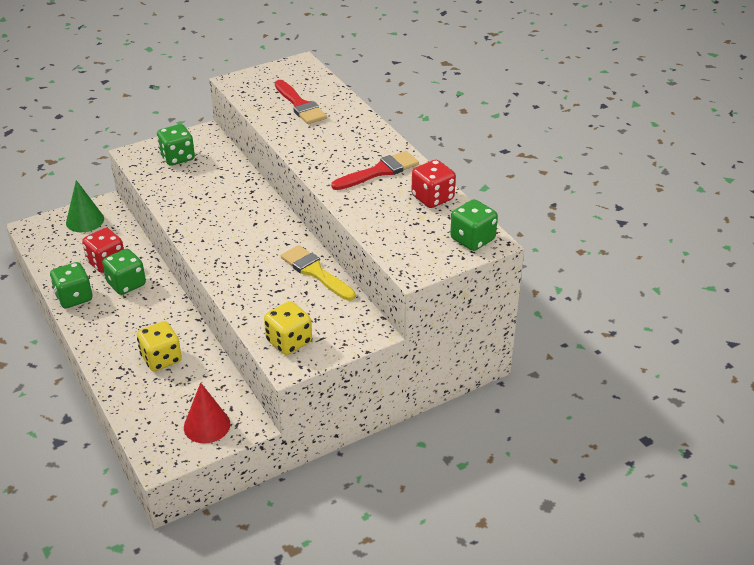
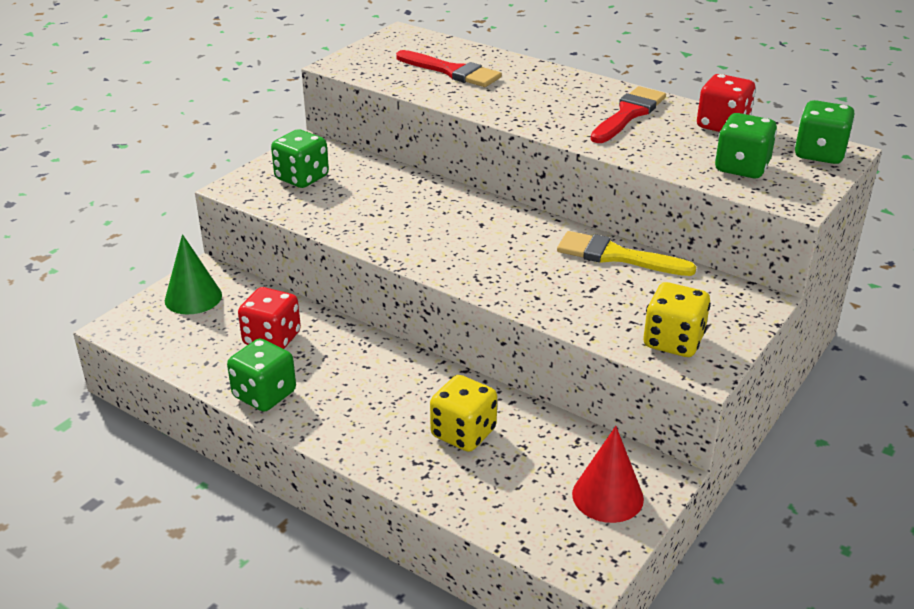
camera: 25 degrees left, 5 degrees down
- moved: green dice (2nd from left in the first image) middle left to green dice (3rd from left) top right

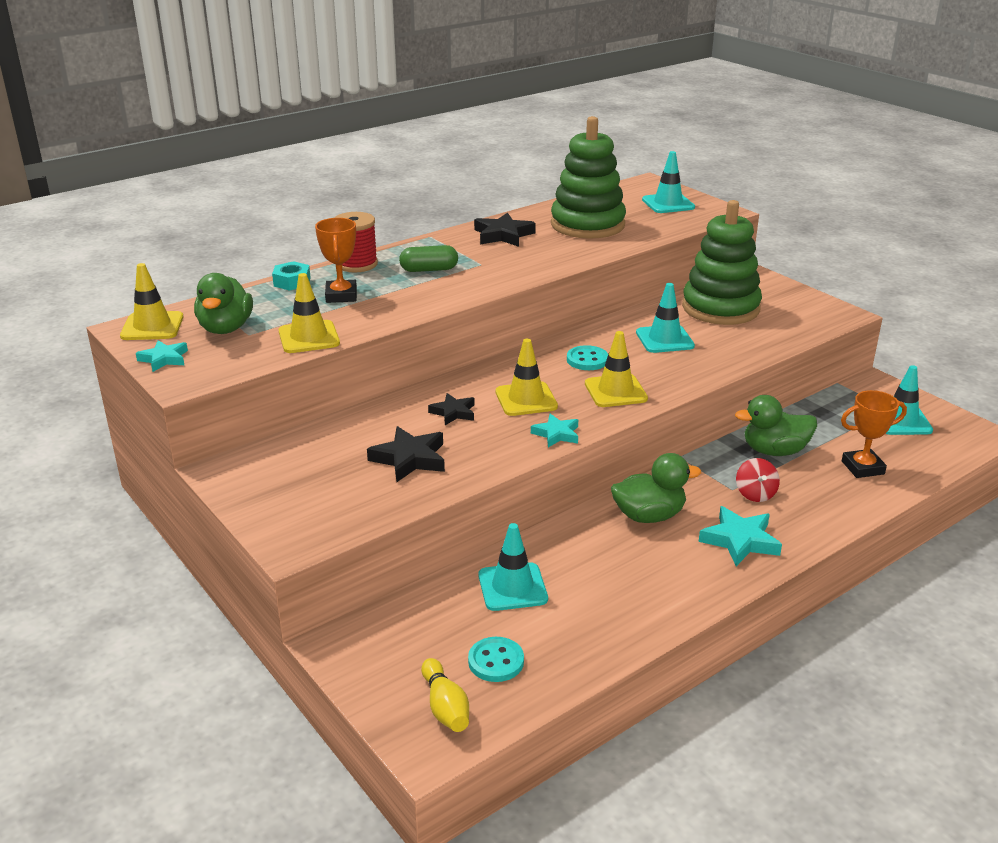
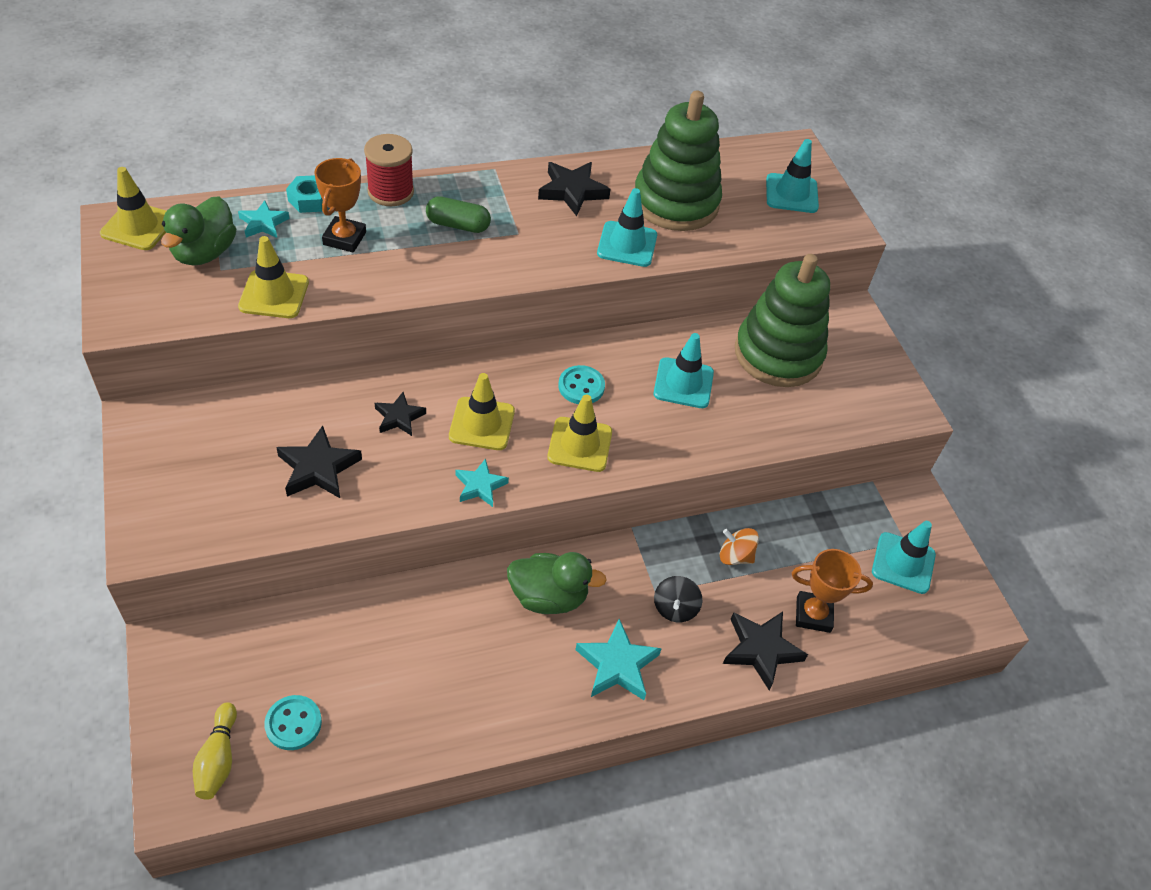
camera: 15 degrees right, 20 degrees up
- added: black star (4th from left) bottom centre
- moved: turquoise star (1st from left) middle left to top left
- moved: turquoise traffic cone (1st from left) bottom centre to top centre
- replaced: green duck (3rd from left) middle right to orange spinning top centre
- recoloured: red spinning top middle right to black spinning top bottom centre

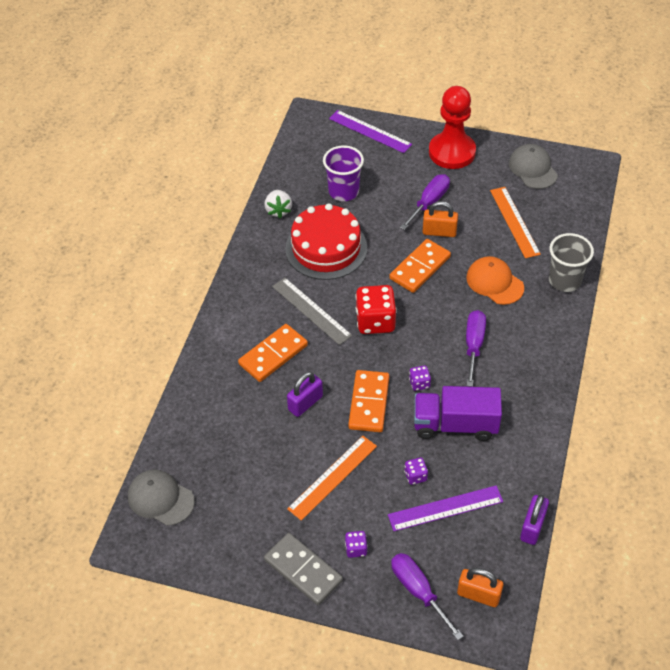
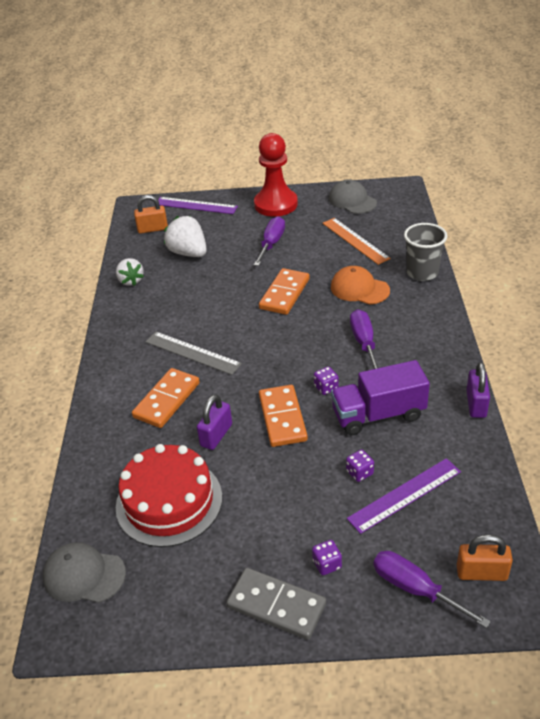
camera: 15 degrees left, 10 degrees down
- removed: orange ruler (1st from left) bottom centre
- removed: red dice centre
- moved: red cake centre to bottom left
- moved: orange padlock (1st from left) top centre to top left
- moved: purple padlock (2nd from left) bottom right to middle right
- replaced: purple cup top centre to white strawberry (2nd from left) top centre

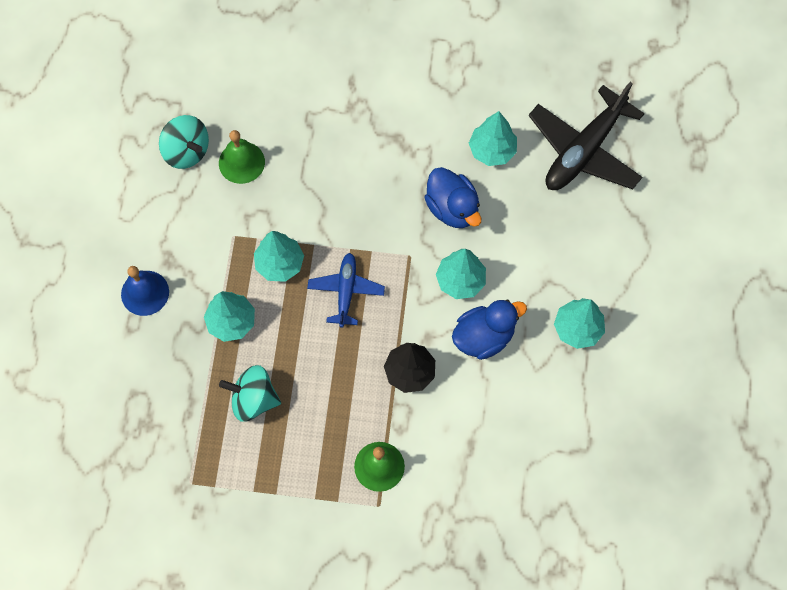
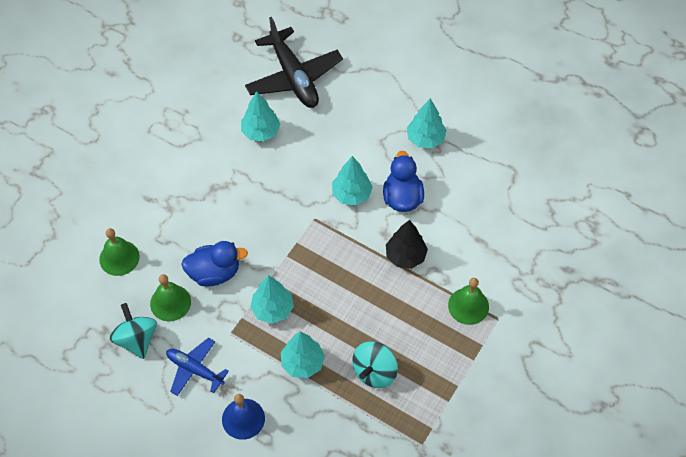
camera: 65 degrees left, 10 degrees down
- added: green bell (1st from left) middle left
- moved: blue plane centre to bottom left
- moved: blue duck (1st from left) centre to middle left
- turned: turquoise spinning top (1st from left) top left = bottom left 90 degrees counterclockwise

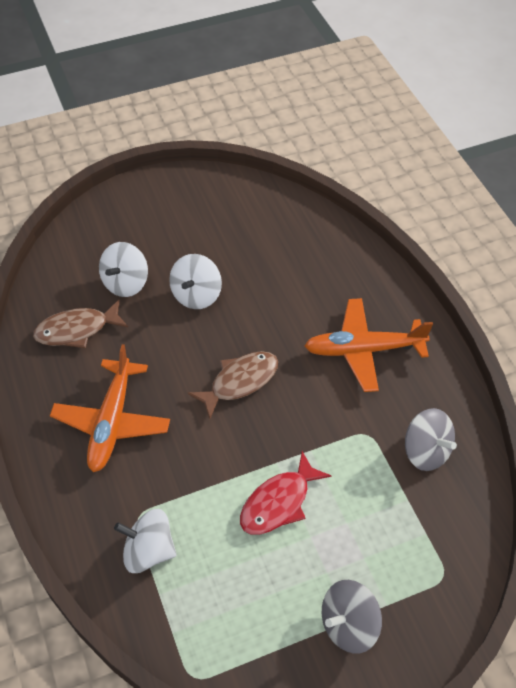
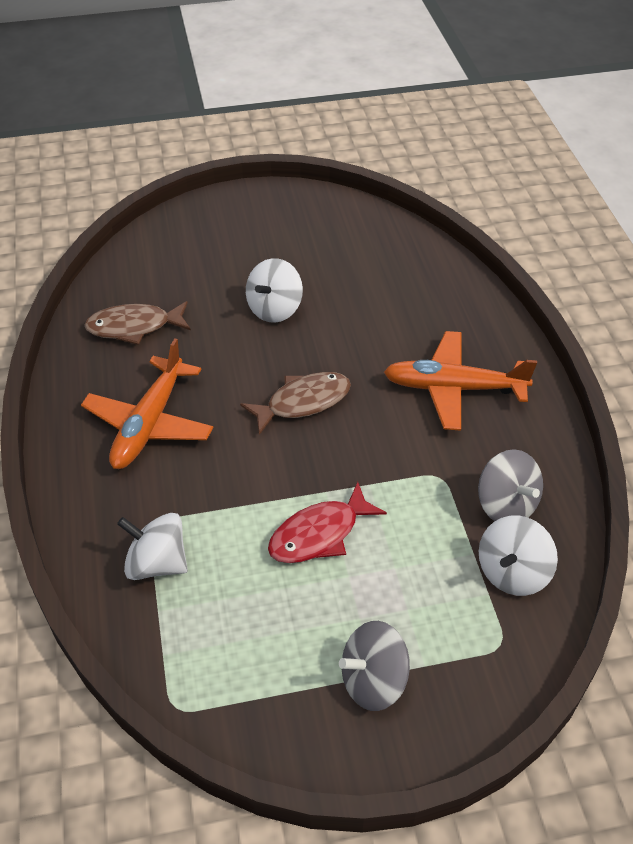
camera: 10 degrees right, 5 degrees down
- moved: white spinning top (1st from left in the first image) middle left to white spinning top (3rd from left) middle right

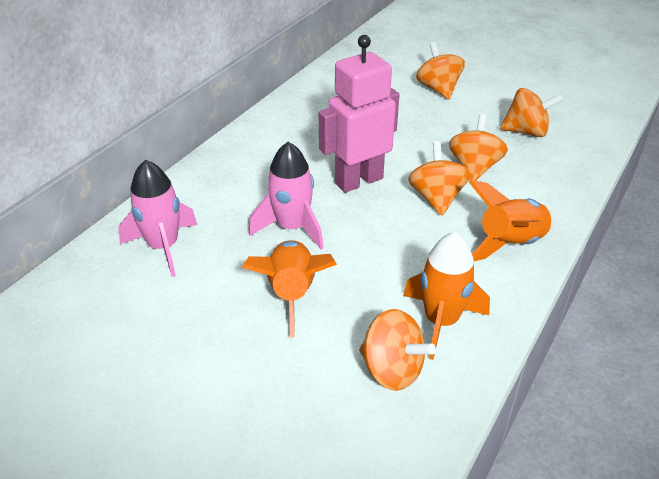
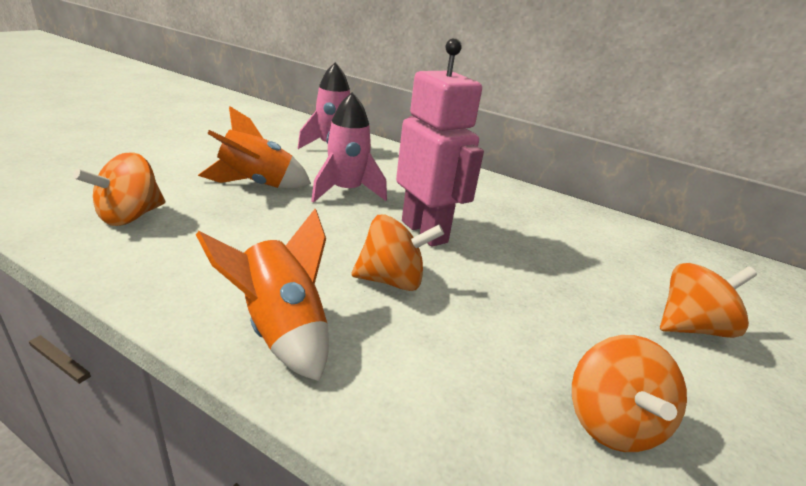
camera: 85 degrees right, 10 degrees down
- removed: orange rocket (2nd from left) middle right
- removed: orange spinning top (4th from left) top right

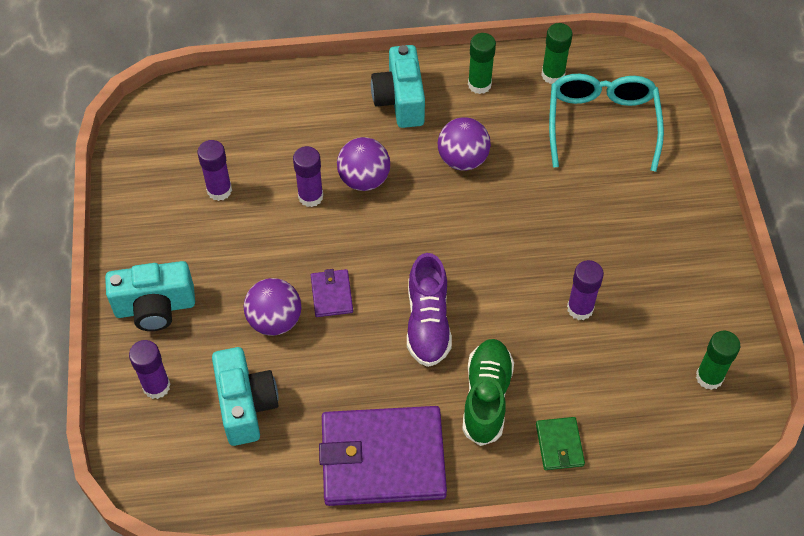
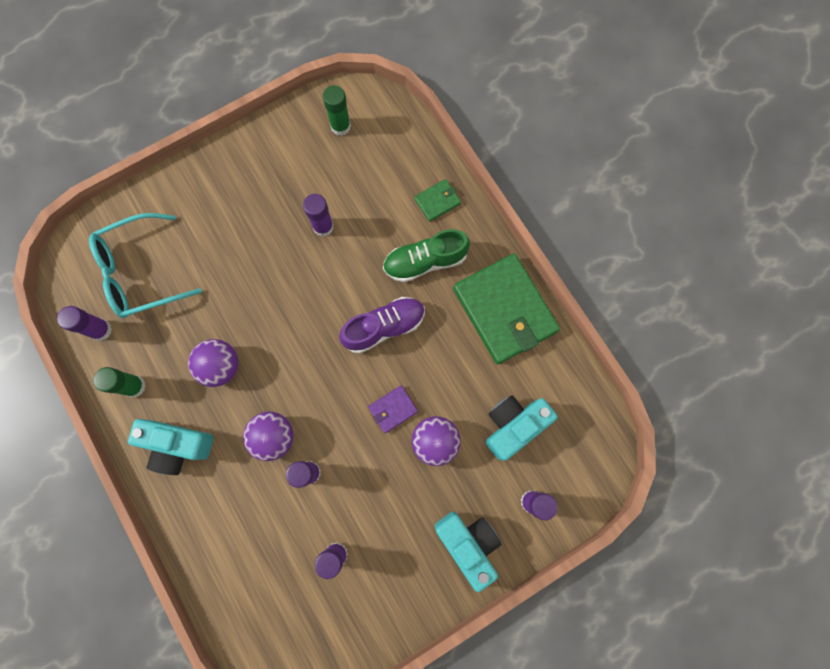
camera: 115 degrees left, 20 degrees up
- recoloured: purple wallet (2nd from left) bottom centre to green wallet (2nd from left) centre
- recoloured: green glue stick (2nd from left) top right to purple glue stick (1st from left) middle left
- turned: turquoise camera (3rd from left in the first image) top centre = bottom left 45 degrees clockwise

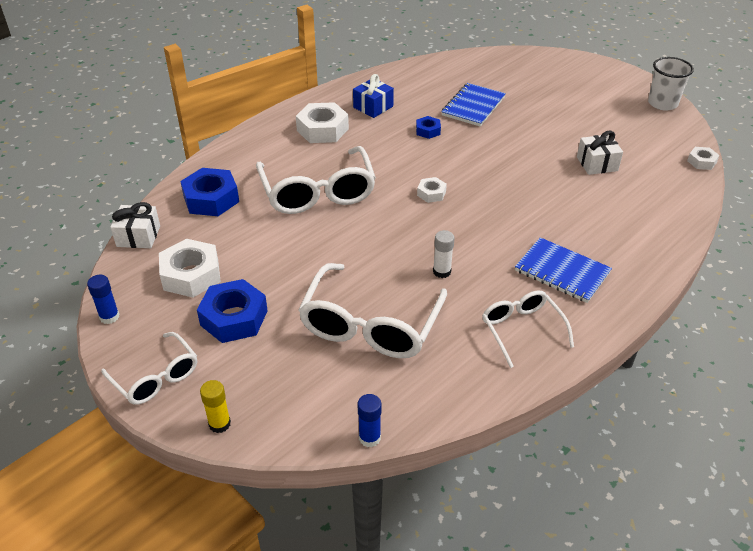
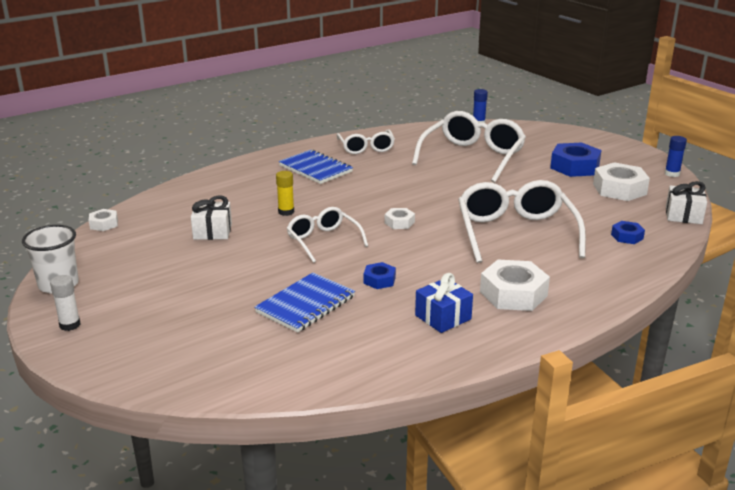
camera: 170 degrees left, 15 degrees down
- moved: white glasses (1st from left) bottom left to centre
- moved: yellow glue stick bottom left to centre
- moved: white glue stick centre to middle left
- resized: blue nut (1st from left in the first image) middle left = middle right x0.52

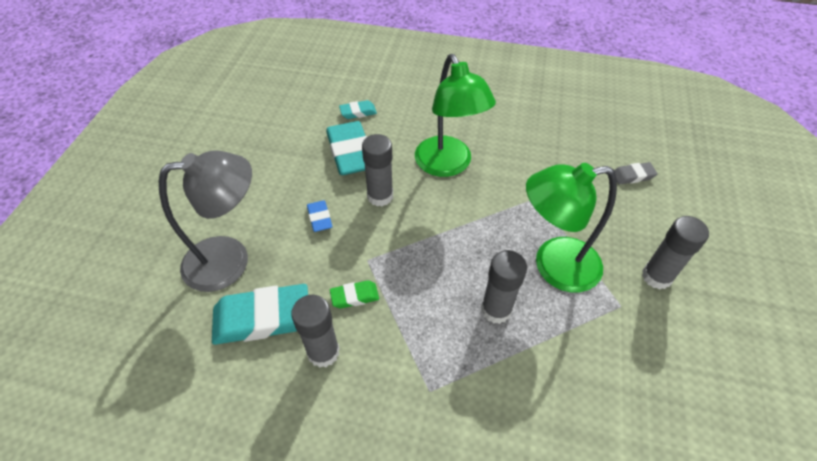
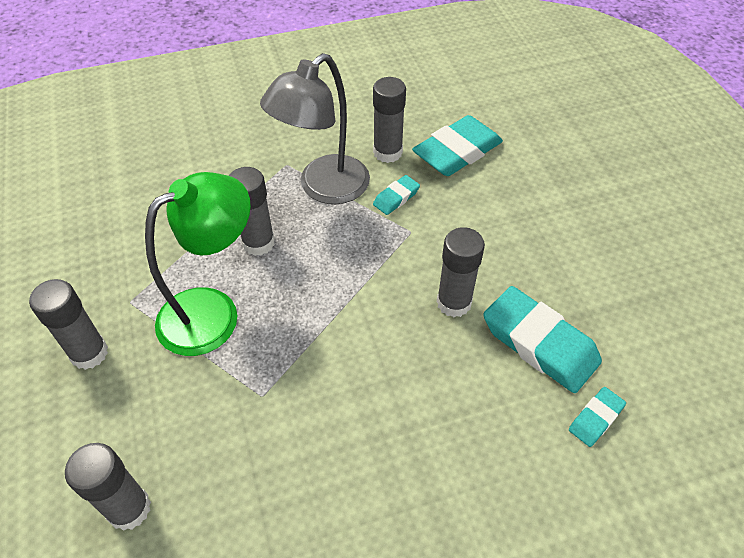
camera: 150 degrees right, 0 degrees up
- removed: blue eraser centre
- removed: green lamp (1st from left) top centre
- moved: grey lamp middle left to top centre
- replaced: grey eraser middle right to grey glue stick (2nd from left) bottom left
- recoloured: green eraser centre to turquoise eraser (1st from left) centre

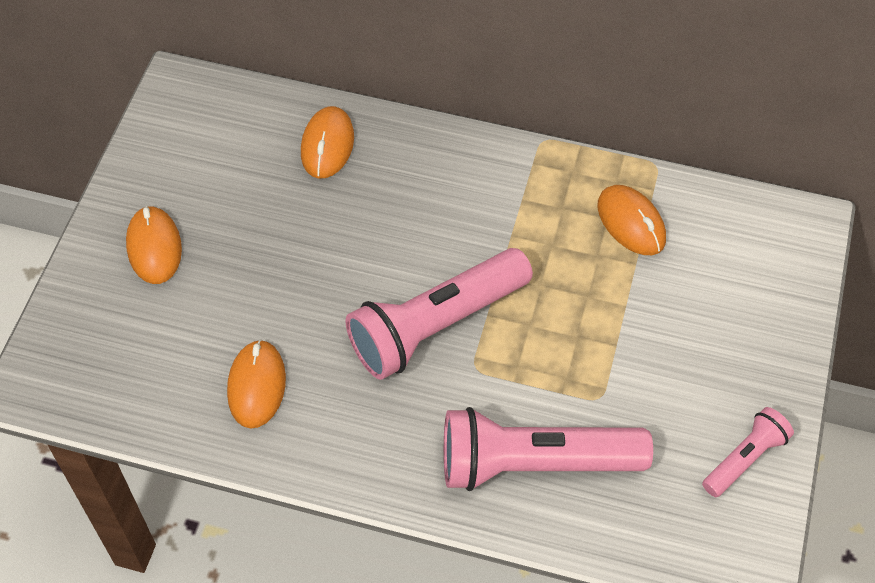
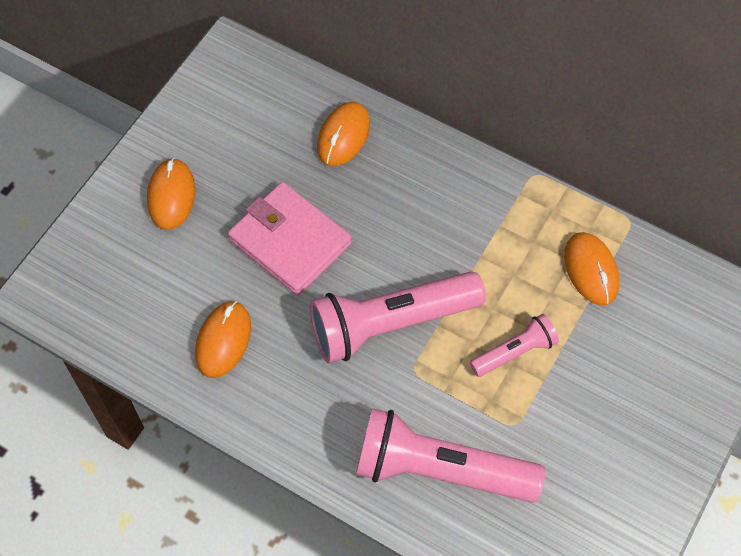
camera: 15 degrees right, 5 degrees up
- added: pink wallet centre
- moved: pink flashlight (3rd from left) bottom right to middle right

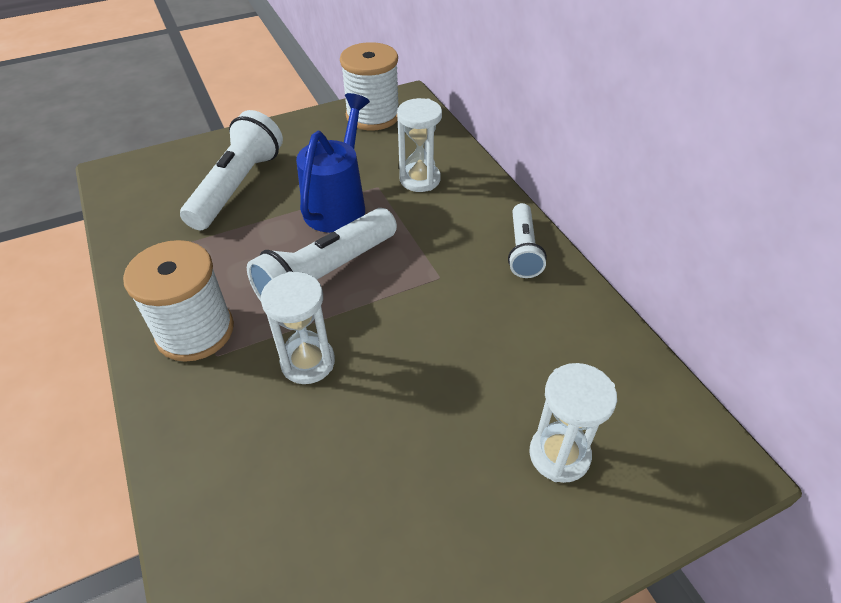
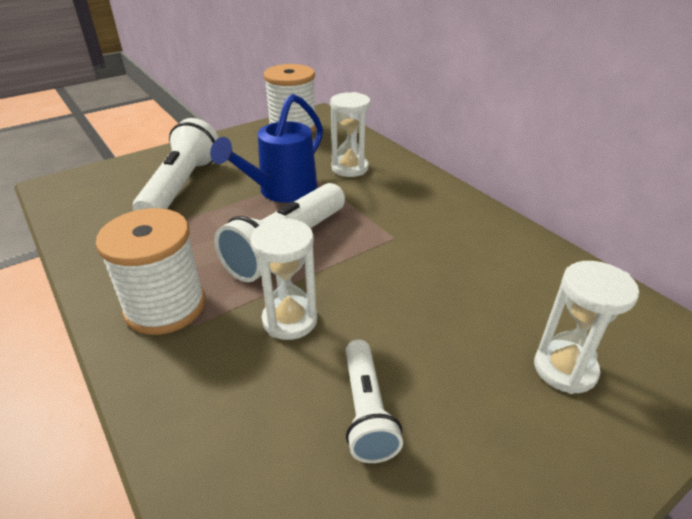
camera: 10 degrees left, 10 degrees down
- moved: white flashlight (3rd from left) centre to bottom centre
- turned: blue watering can top centre = top centre 150 degrees counterclockwise

